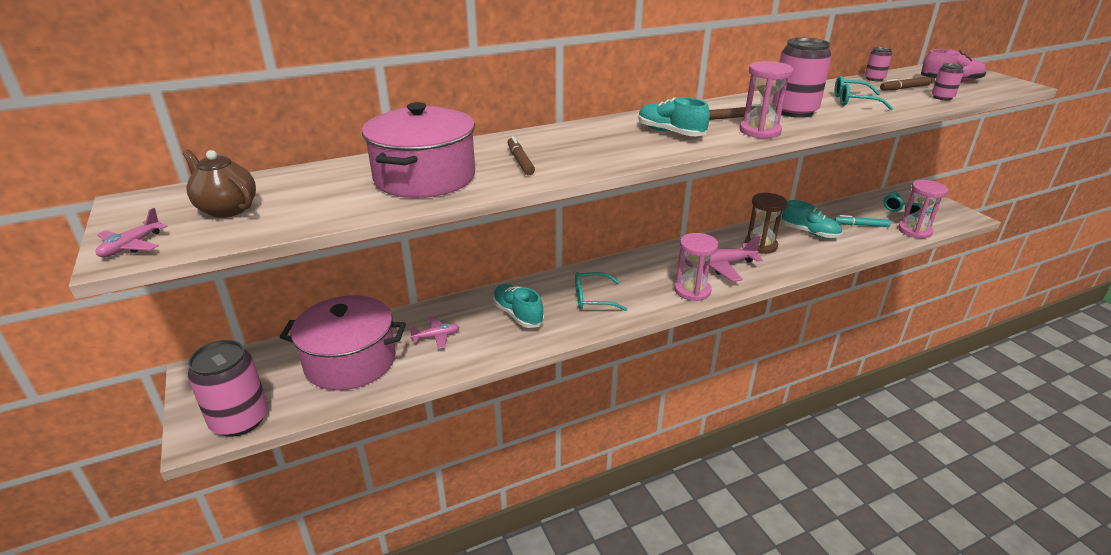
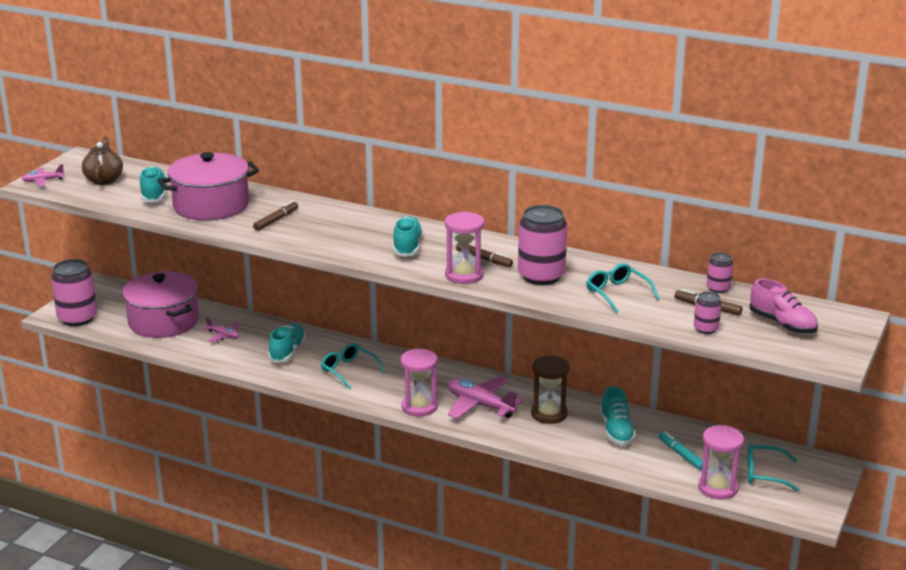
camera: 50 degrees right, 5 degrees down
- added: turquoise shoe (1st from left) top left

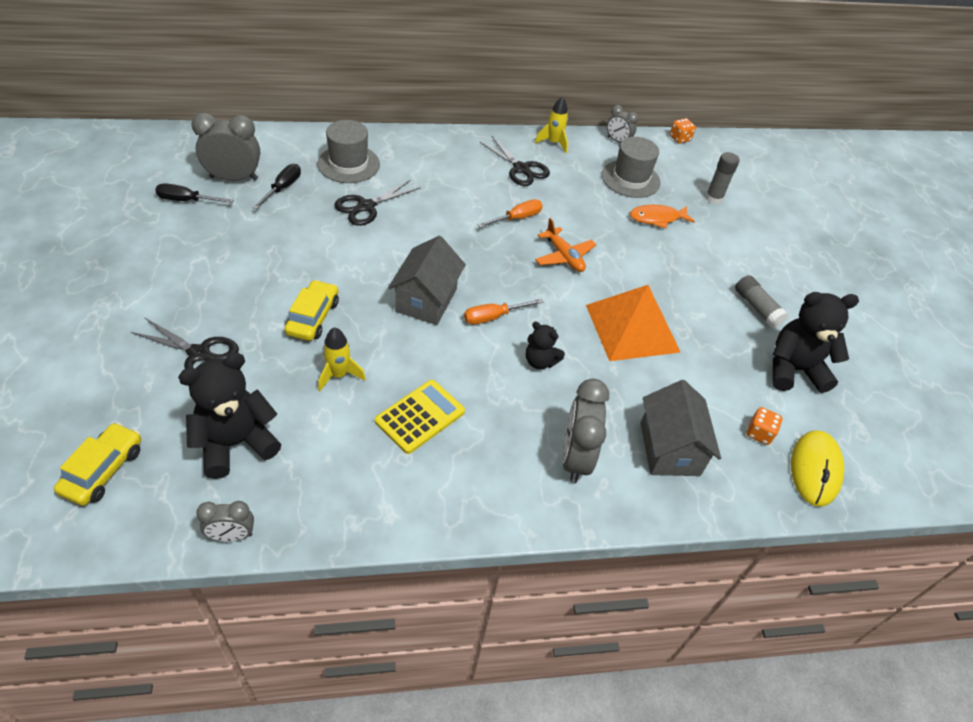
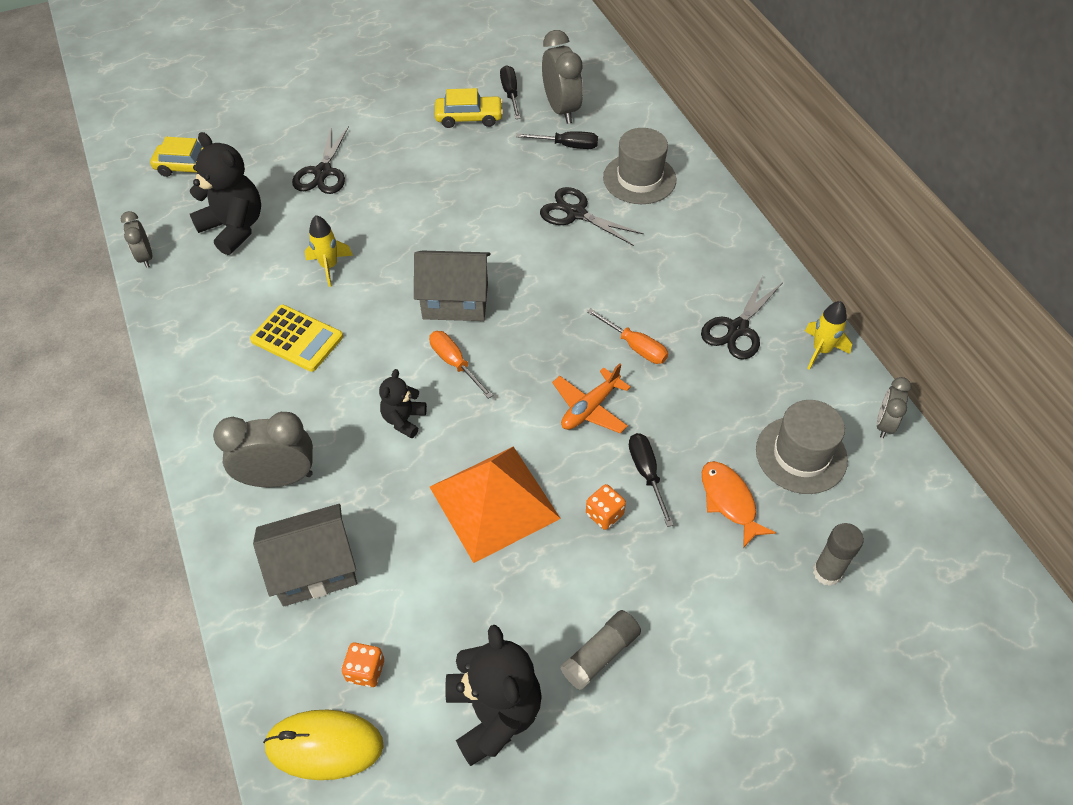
camera: 80 degrees right, 5 degrees up
- added: black screwdriver (3rd from left) centre
- moved: yellow car (2nd from left) middle left to top centre
- moved: orange dice (1st from left in the first image) top right to orange dice (2nd from left) centre

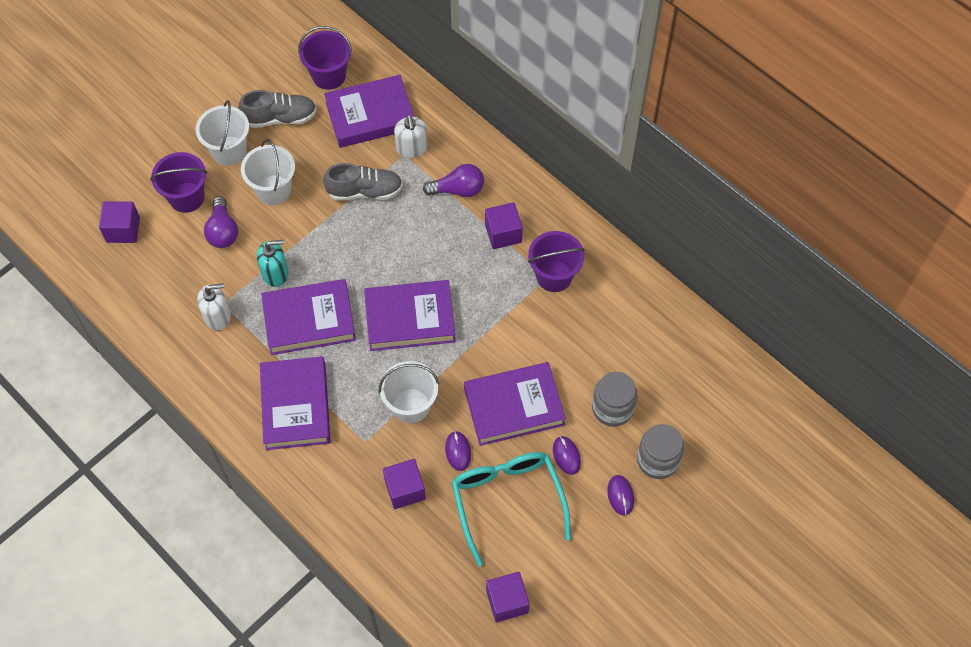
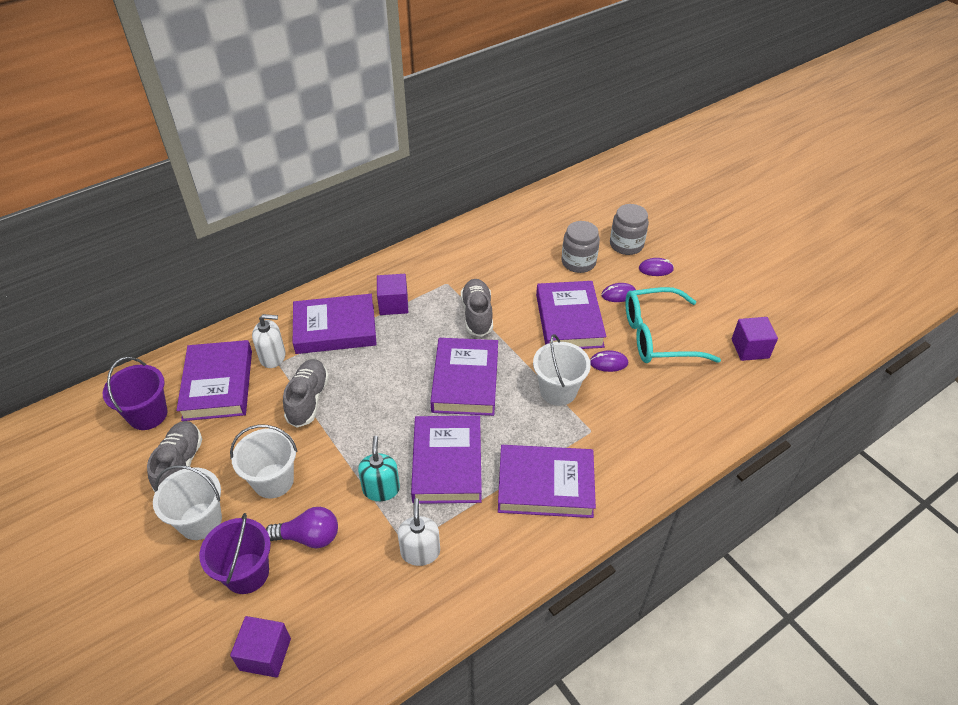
camera: 80 degrees left, 15 degrees down
- removed: purple cube (2nd from left) bottom centre
- removed: purple bucket (3rd from left) centre
- added: grey shoe (3rd from left) centre
- replaced: purple light bulb (2nd from left) top centre to purple book (2nd from left) centre

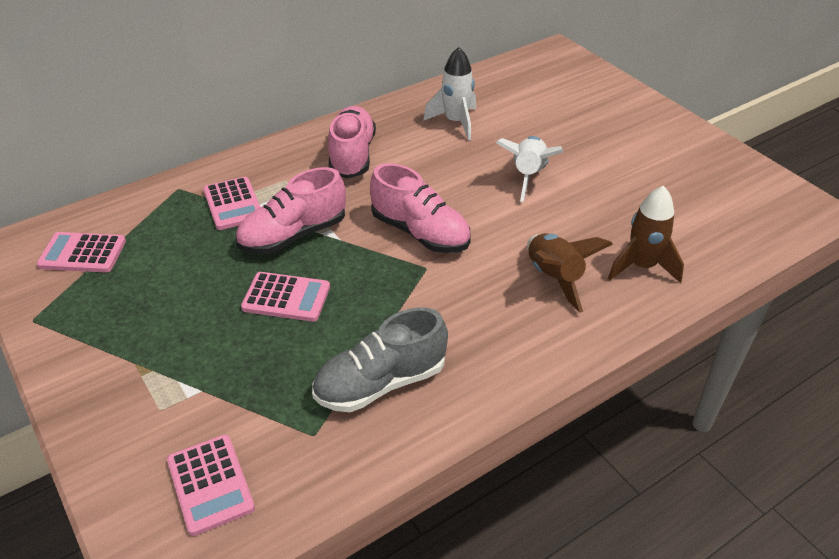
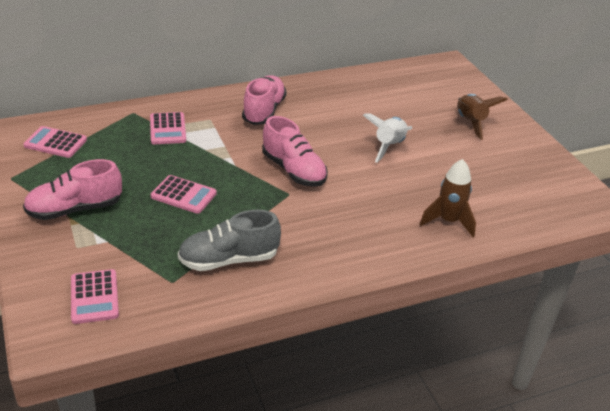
camera: 10 degrees right, 5 degrees down
- removed: white rocket (1st from left) top centre
- moved: pink shoe (1st from left) centre to middle left
- moved: brown rocket (1st from left in the first image) middle right to brown rocket (2nd from left) top right

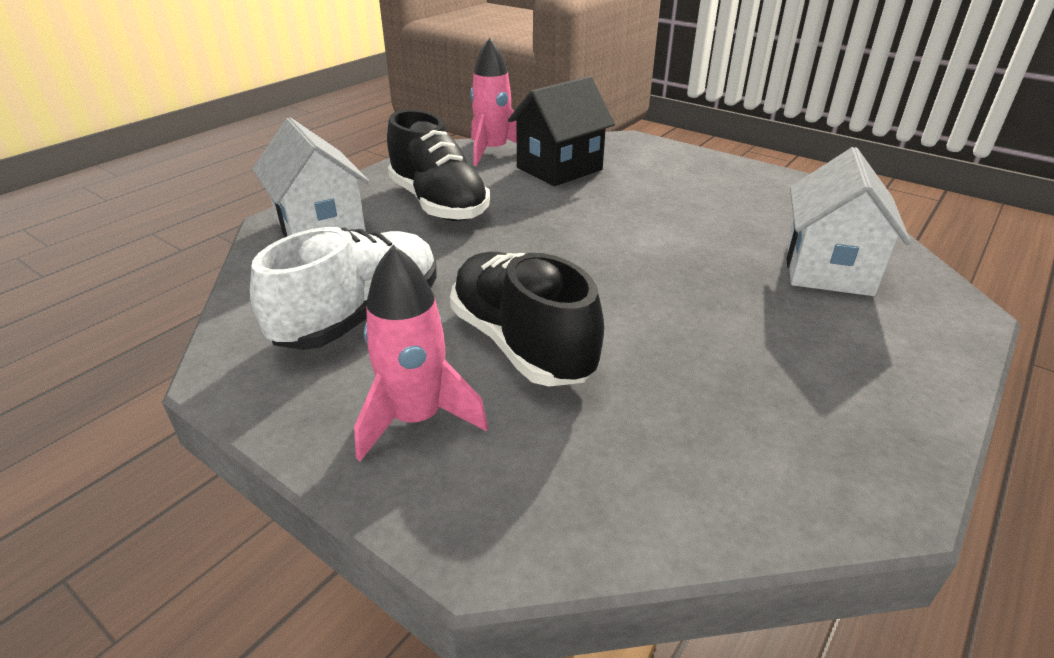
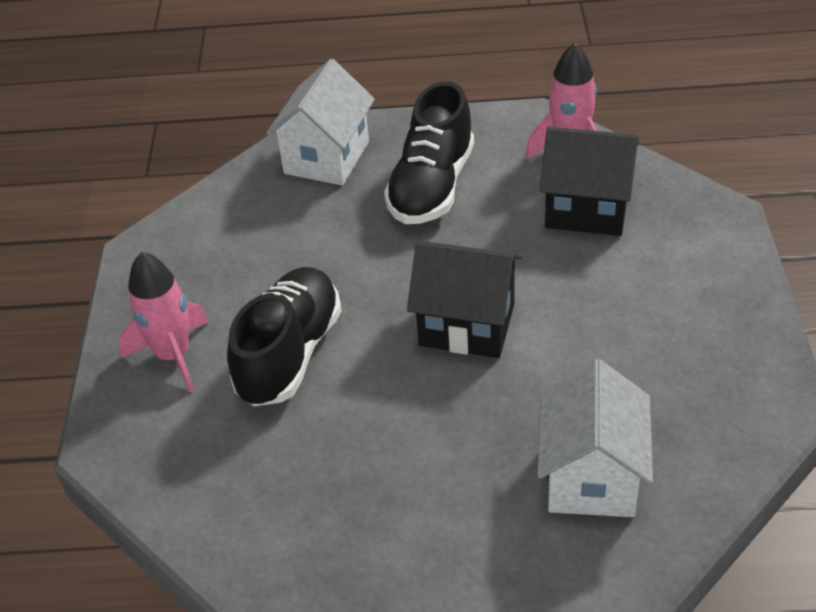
camera: 55 degrees right, 10 degrees up
- removed: white shoe middle left
- added: black house (1st from left) centre
- turned: white house (2nd from left) middle right = bottom right 60 degrees counterclockwise

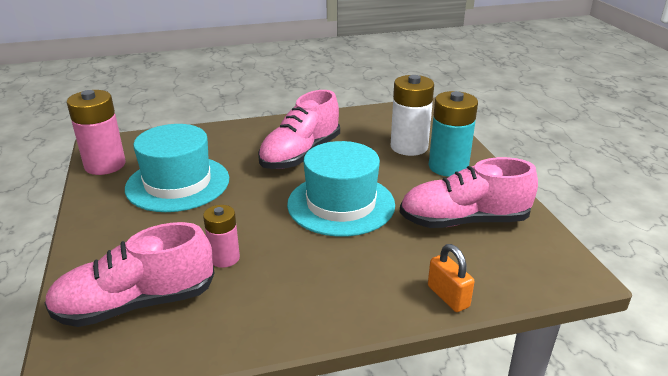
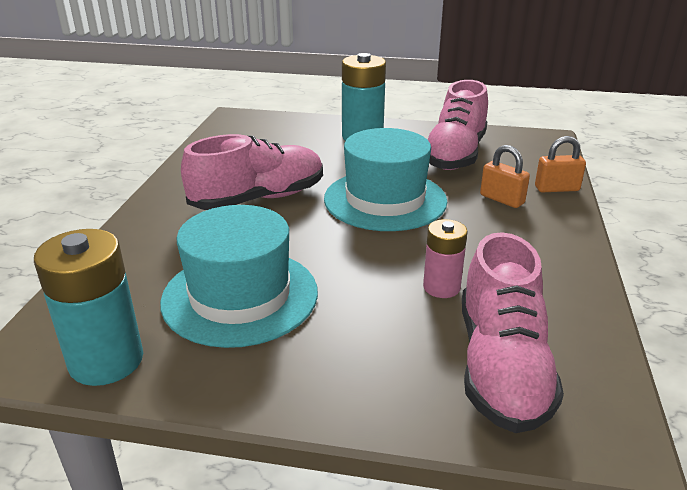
camera: 65 degrees left, 0 degrees up
- removed: white battery top centre
- added: orange padlock (1st from left) middle right
- recoloured: pink battery (1st from left) middle left to turquoise battery (1st from left) middle left
- turned: pink shoe (2nd from left in the first image) centre = centre 90 degrees counterclockwise

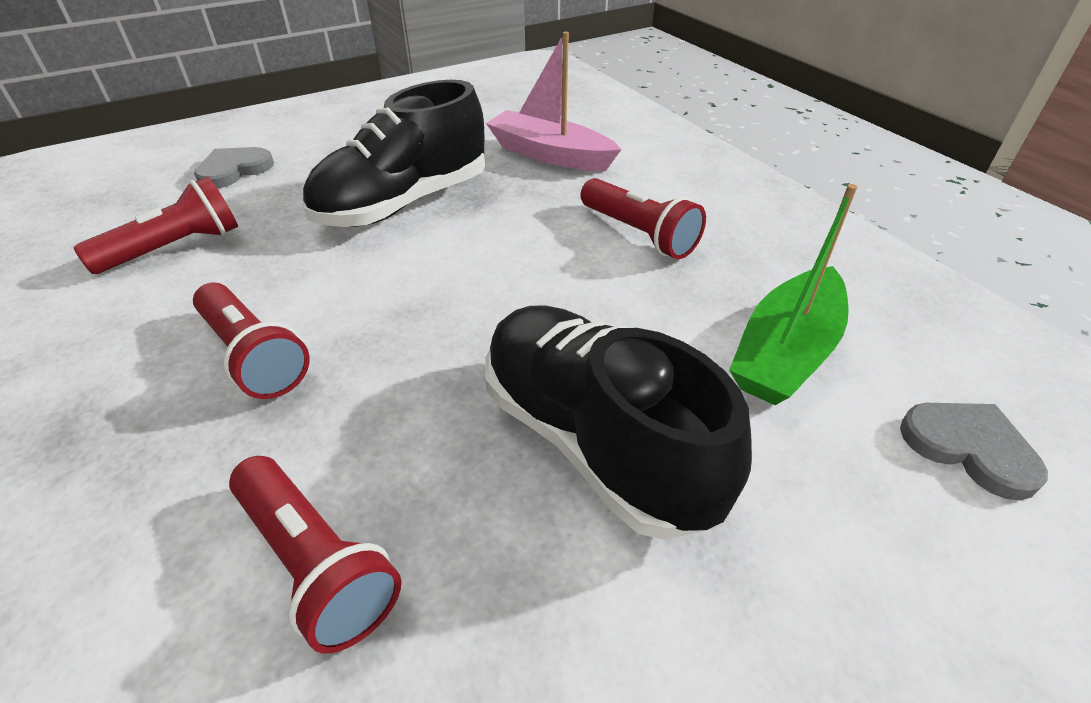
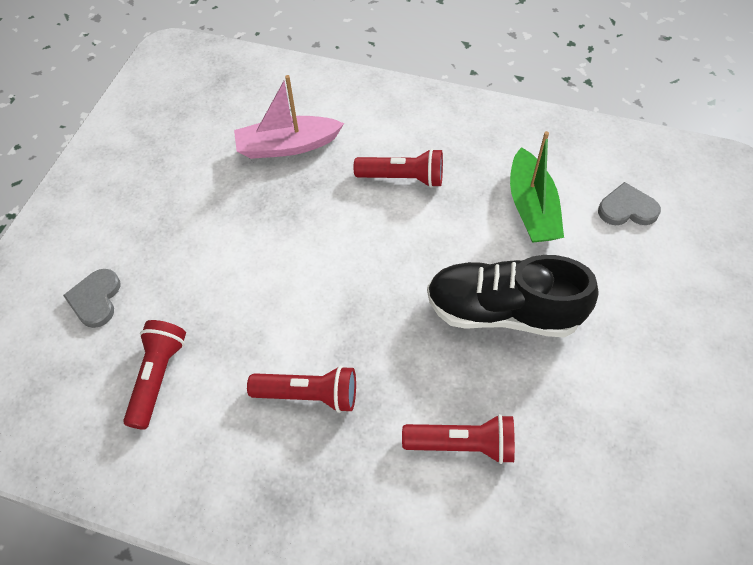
camera: 40 degrees left, 15 degrees up
- removed: black shoe (1st from left) top centre

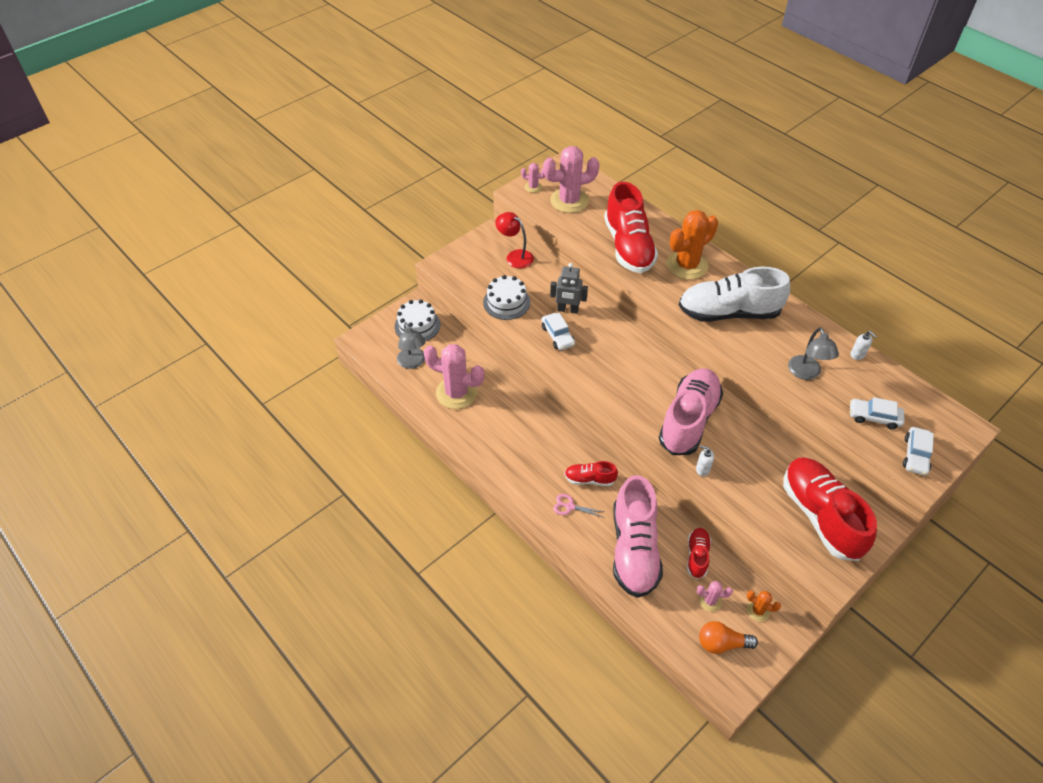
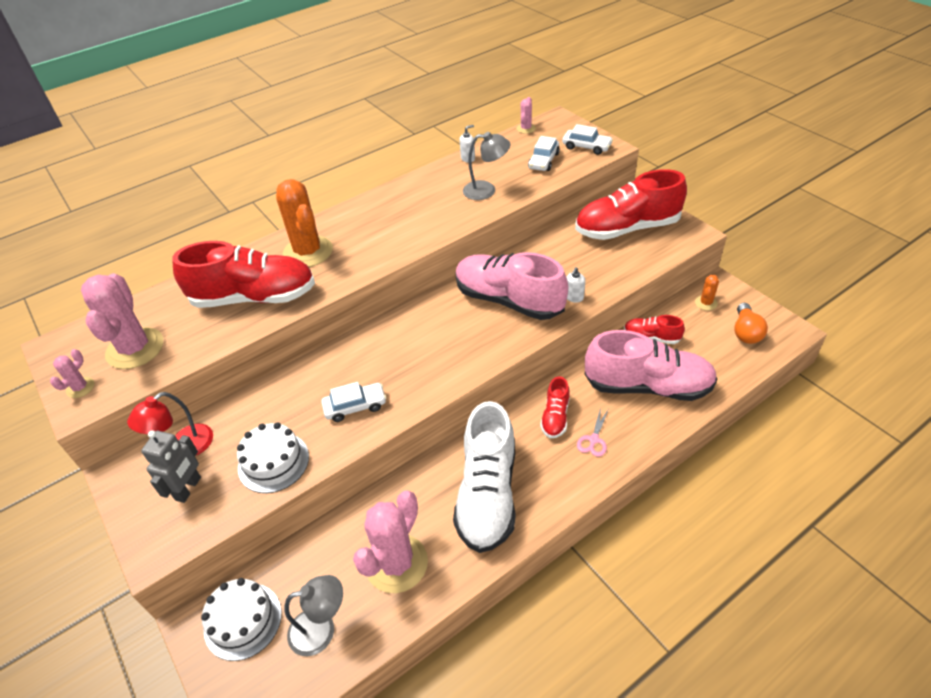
camera: 80 degrees left, 5 degrees down
- moved: grey robot centre to bottom left
- moved: white shoe middle right to bottom centre
- moved: pink cactus (4th from left) bottom right to top centre

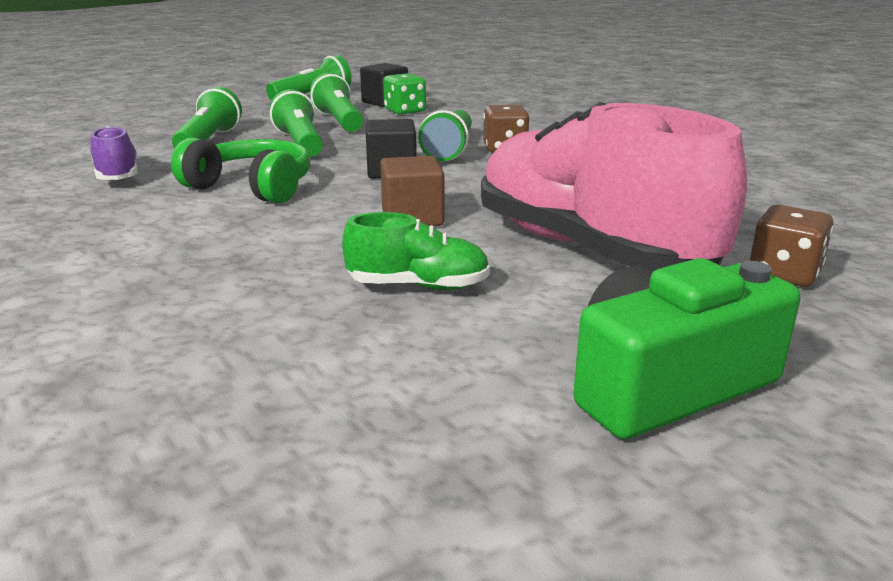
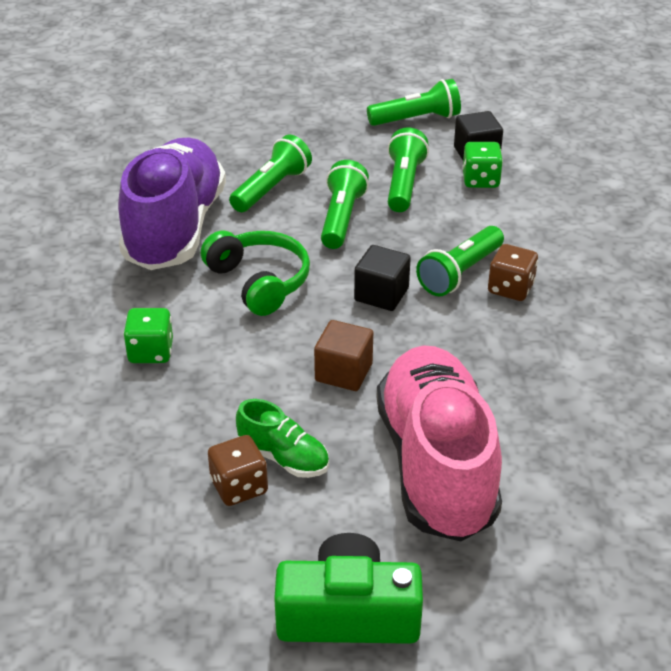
camera: 30 degrees right, 15 degrees up
- added: green dice (1st from left) middle left
- moved: brown dice (2nd from left in the first image) middle right to brown dice (1st from left) bottom centre
- resized: purple shoe top left = top left x2.29

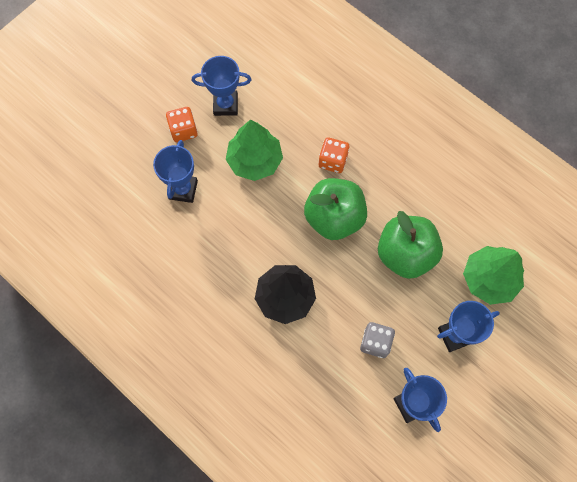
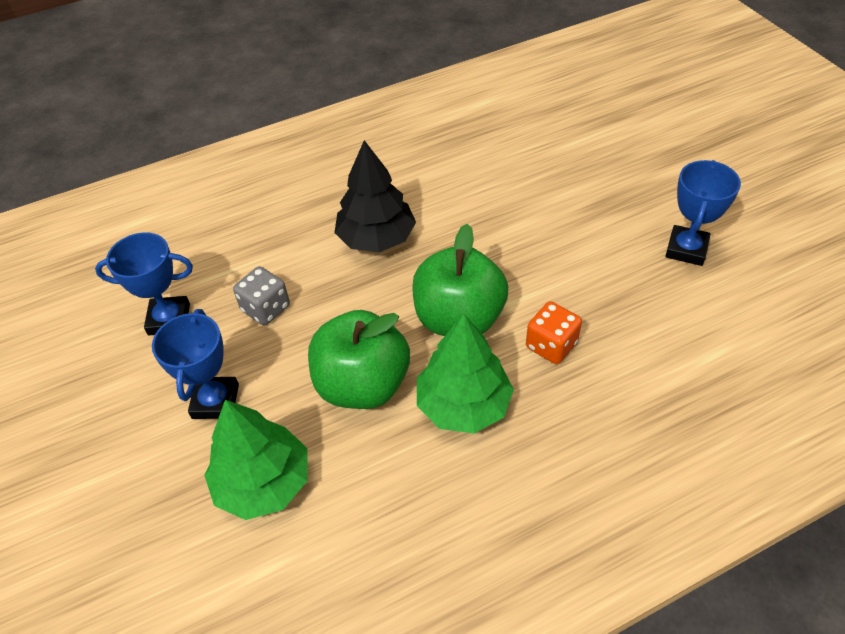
camera: 115 degrees right, 20 degrees down
- removed: blue trophy (1st from left) middle left
- removed: orange dice (1st from left) top left
- moved: green tree (1st from left in the first image) top centre to green tree (2nd from left) centre

